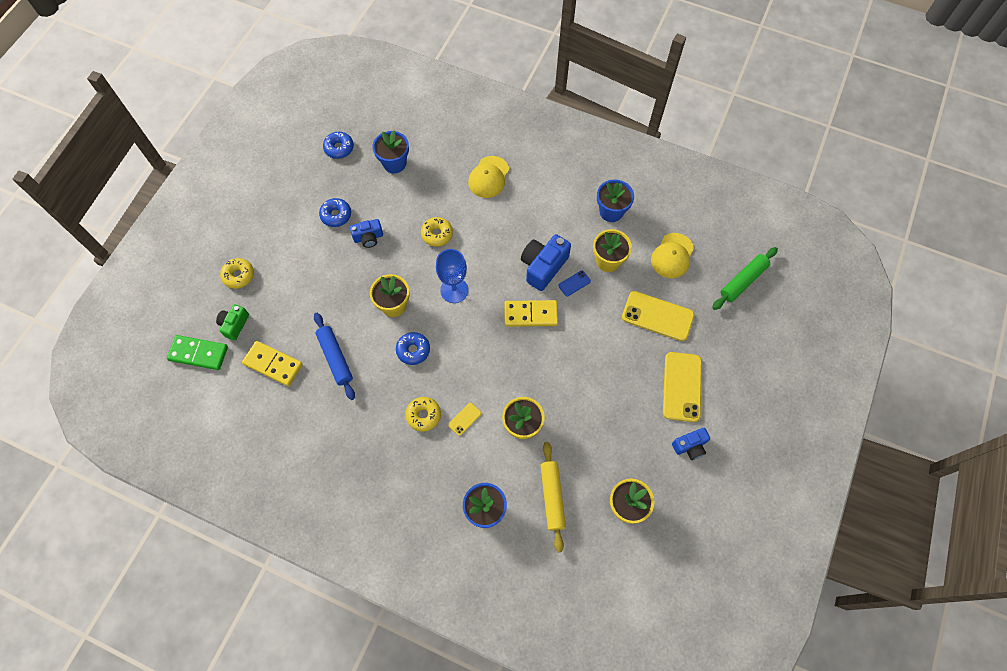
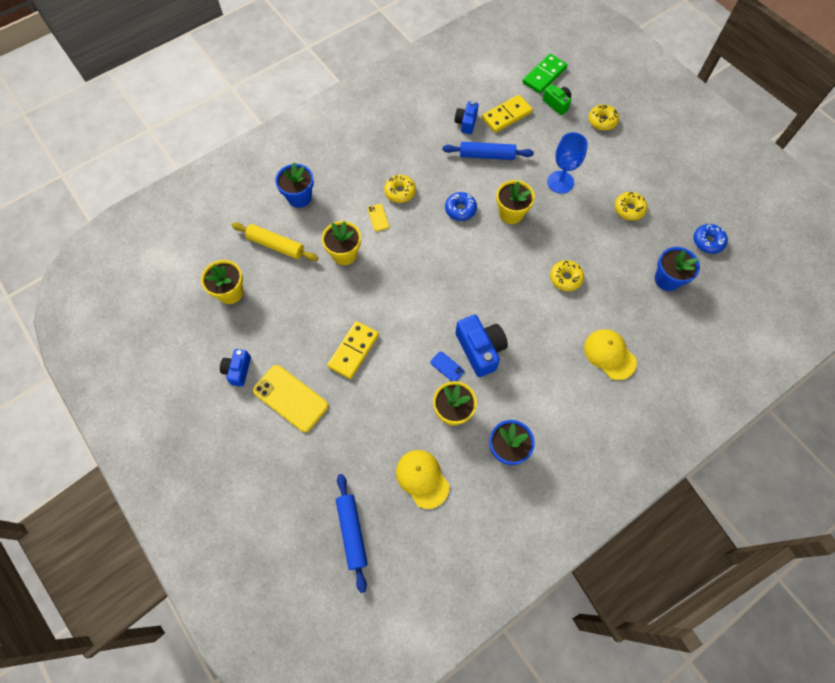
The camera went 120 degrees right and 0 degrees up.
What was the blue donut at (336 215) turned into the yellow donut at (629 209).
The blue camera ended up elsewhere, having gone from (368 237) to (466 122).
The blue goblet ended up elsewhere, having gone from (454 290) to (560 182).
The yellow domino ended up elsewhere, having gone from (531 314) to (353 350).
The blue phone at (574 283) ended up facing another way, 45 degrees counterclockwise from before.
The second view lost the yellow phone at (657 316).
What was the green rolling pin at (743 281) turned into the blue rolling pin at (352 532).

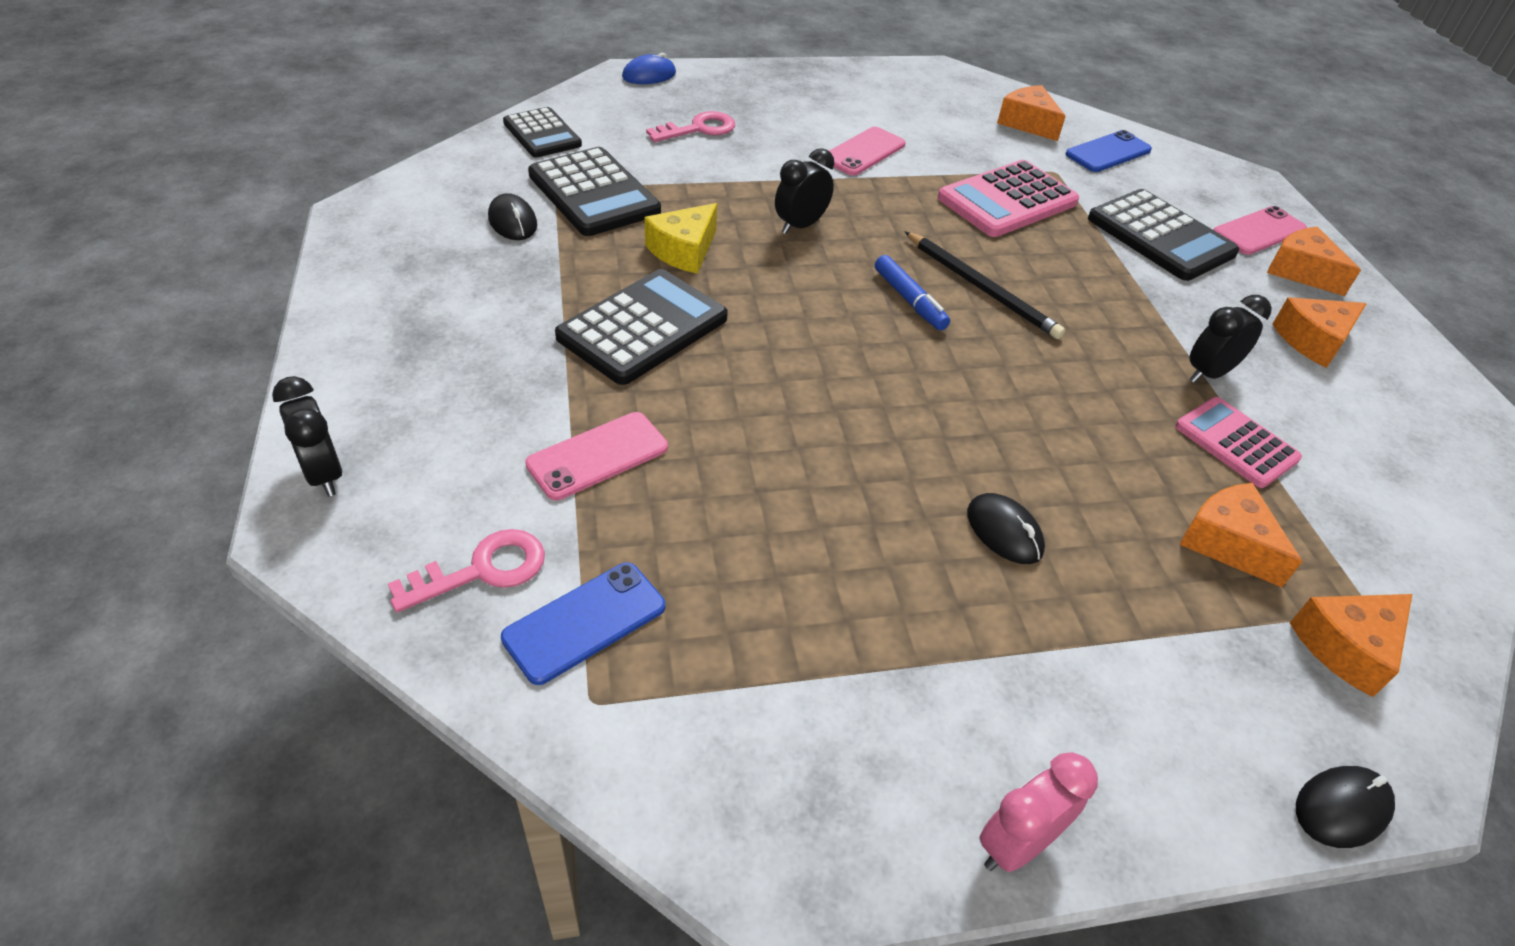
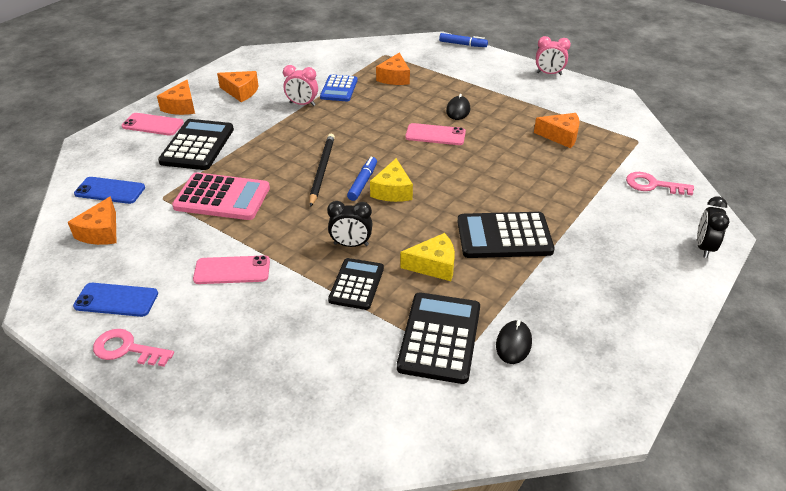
The camera went 130 degrees left and 5 degrees down.
The blue phone ended up elsewhere, having gone from (585 622) to (116 300).
The black calculator ended up elsewhere, having gone from (542 134) to (356 284).
The pink phone ended up elsewhere, having gone from (598 456) to (435 135).
The second view lost the blue mouse at (649 75).
The pink key ended up elsewhere, having gone from (698 129) to (127 349).
What was the pink calculator at (1236 443) turned into the blue calculator at (339 89).
What was the black clock at (1208 374) turned into the pink clock at (302 104).
The orange cheese ended up elsewhere, having gone from (1347 647) to (560 136).
Where the black mouse stood at (1342 808), the blue marker came to stand at (463 44).
The second view gained the yellow cheese at (392 191).

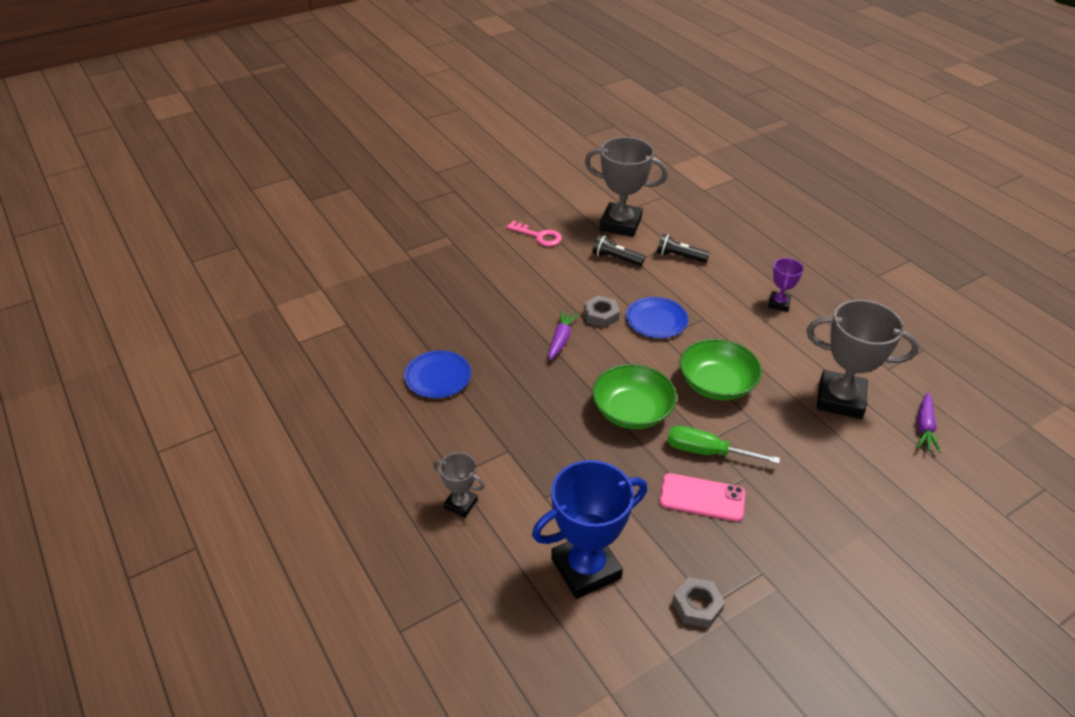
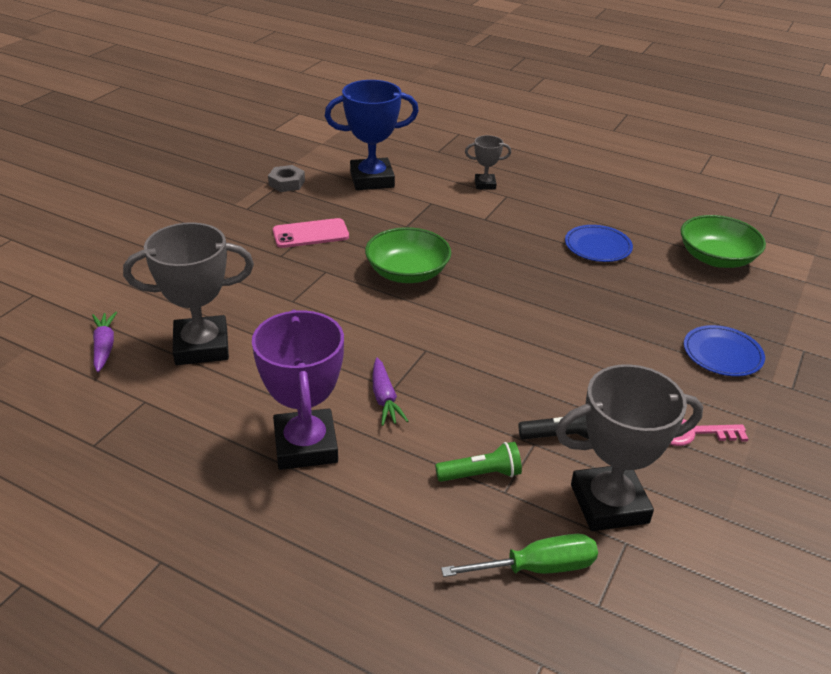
The camera went 150 degrees right and 5 degrees down.
The blue trophy at (586 568) ended up facing another way, 45 degrees clockwise from before.
The purple carrot ended up elsewhere, having gone from (561 339) to (384 398).
The second view lost the grey nut at (601 315).
The blue plate ended up elsewhere, having gone from (656 320) to (722 354).
What was the black flashlight at (679 256) turned into the green flashlight at (481 474).
The green screwdriver ended up elsewhere, having gone from (707 452) to (537 568).
The green bowl ended up elsewhere, having gone from (716 384) to (716 258).
The size of the purple trophy at (779 303) changed by a factor of 1.98.

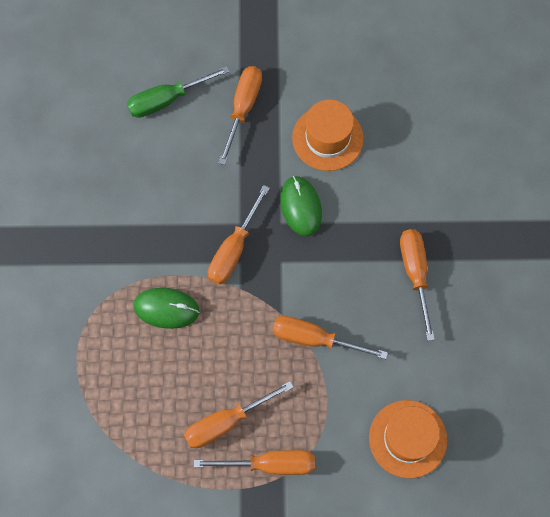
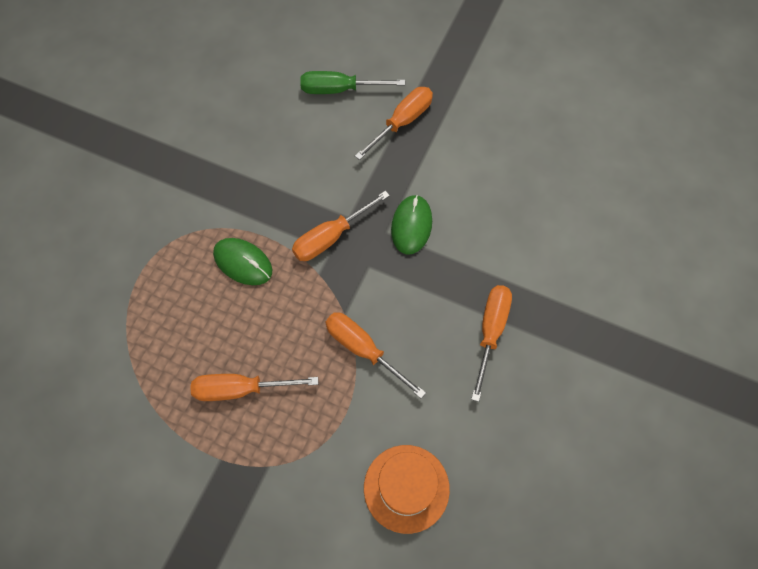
The camera went 25 degrees right and 5 degrees down.
The second view lost the orange screwdriver at (270 464).
The second view lost the orange hat at (327 138).

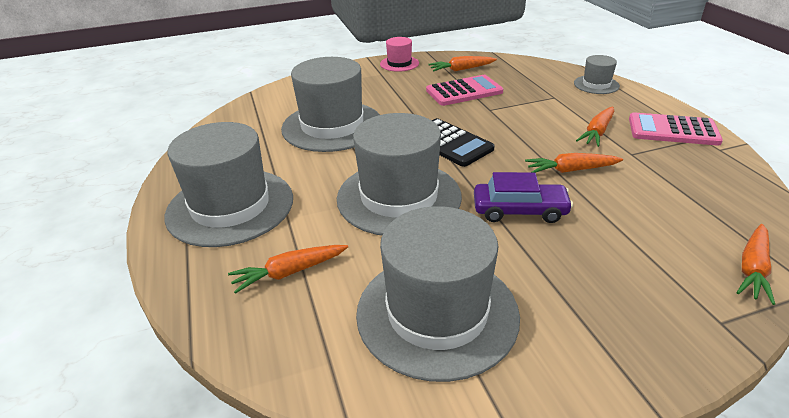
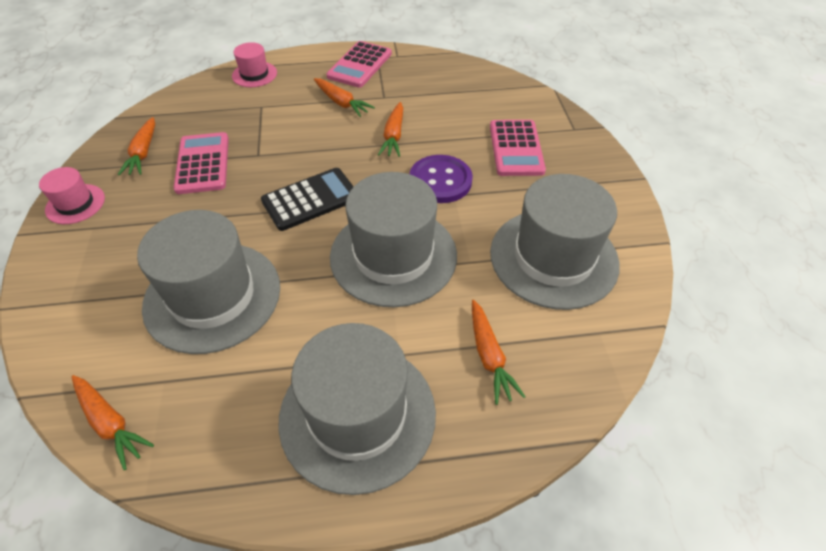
The camera went 80 degrees left and 15 degrees up.
Where the purple car stood at (519 210), the purple button came to stand at (440 181).
What was the grey hat at (596 85) turned into the pink hat at (254 74).
The orange carrot ended up elsewhere, having gone from (753 269) to (110 423).
The second view gained the pink calculator at (516 148).

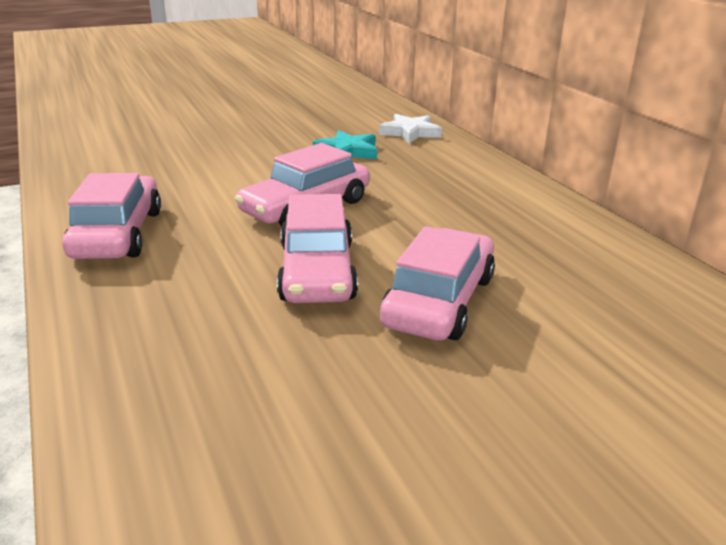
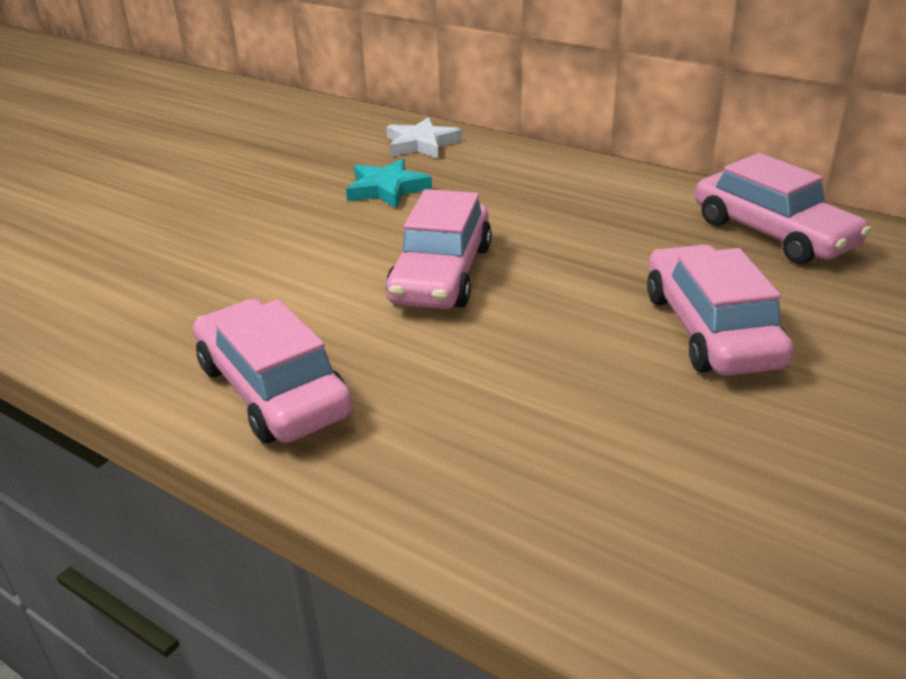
The camera went 30 degrees left and 5 degrees up.
The pink car ended up elsewhere, having gone from (317 271) to (773 233).

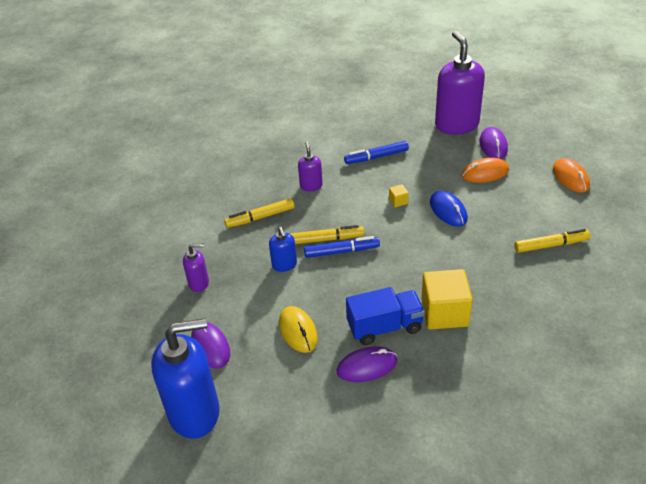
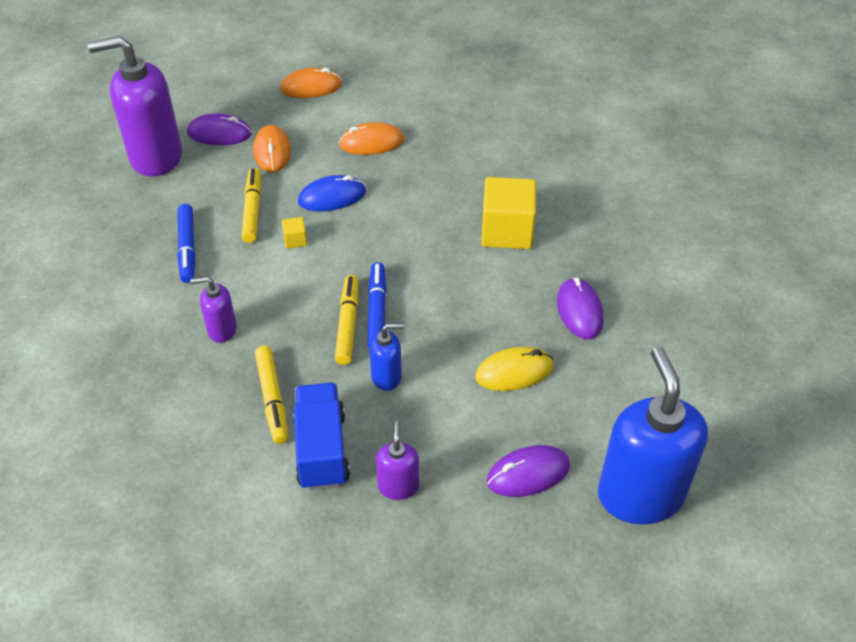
The camera went 85 degrees left and 5 degrees up.
The blue truck ended up elsewhere, having gone from (384 327) to (321 449).
The yellow marker ended up elsewhere, having gone from (551 245) to (253 210).
The second view gained the orange mouse at (371 143).

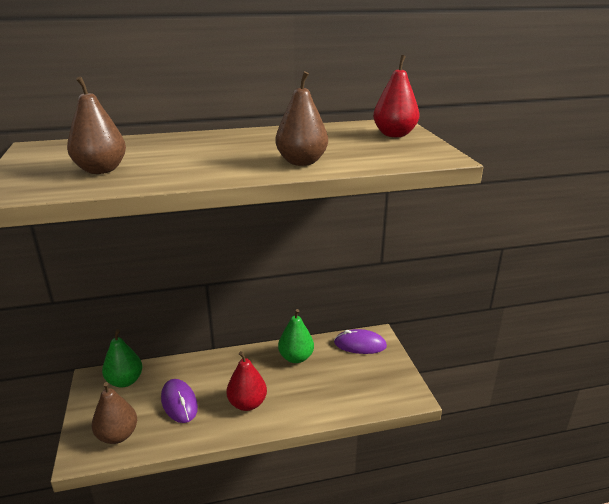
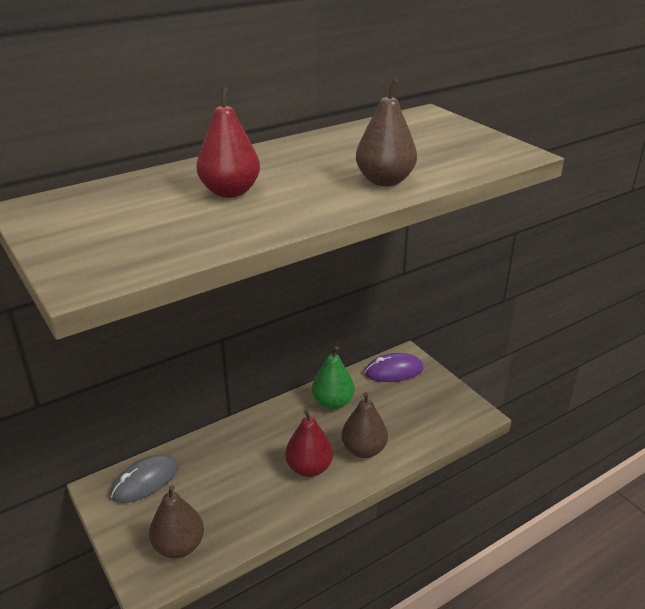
The camera went 20 degrees left and 5 degrees up.
The brown pear ended up elsewhere, having gone from (101 170) to (364 450).
Where the green pear stood at (125 381), the grey mouse came to stand at (145 481).
The second view lost the purple mouse at (179 403).
The red pear ended up elsewhere, having gone from (394 134) to (230 192).

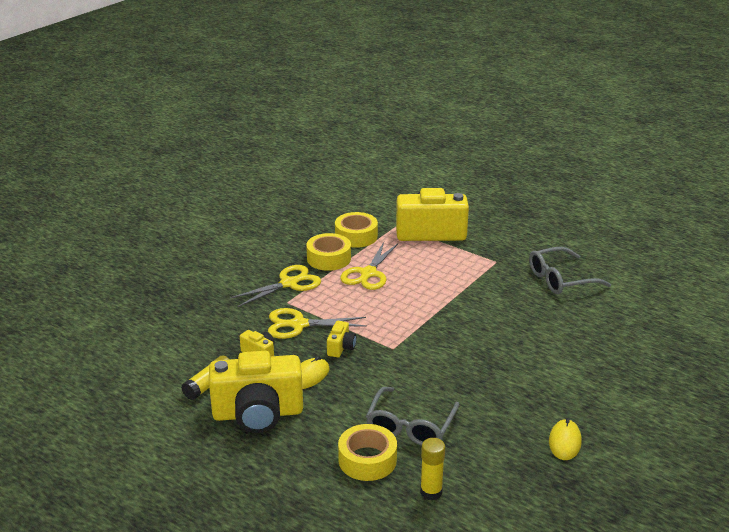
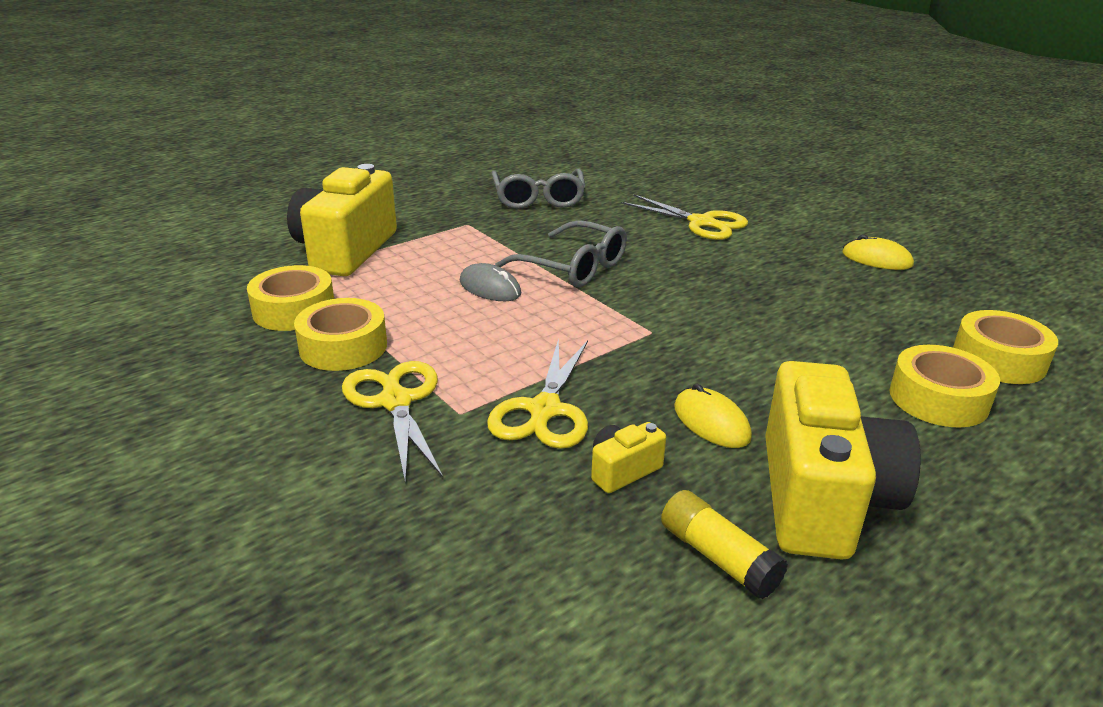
The camera went 75 degrees left and 0 degrees up.
The second view lost the yellow camera at (341 347).
The yellow scissors ended up elsewhere, having gone from (368 273) to (701 223).
The grey glasses ended up elsewhere, having gone from (410 426) to (572 267).
Where the yellow glue stick stood at (431 492), the yellow tape came to stand at (998 359).
The second view gained the grey mouse at (490 288).

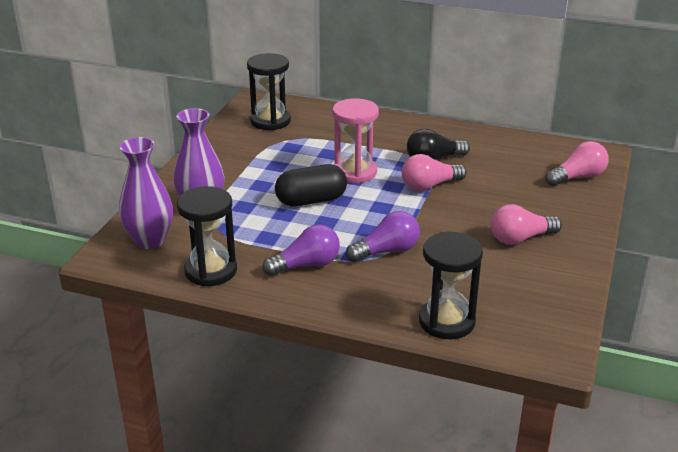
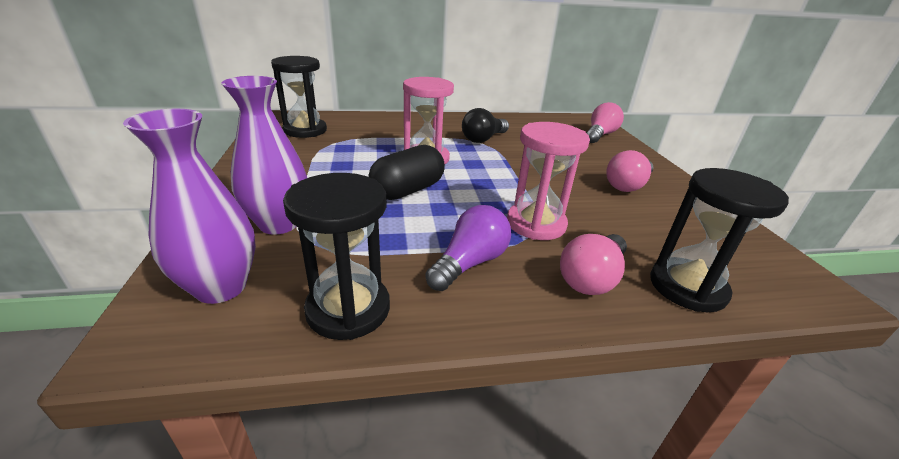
The camera went 30 degrees left and 0 degrees up.
Where the purple light bulb stood at (387 251), the pink hourglass came to stand at (536 224).
The pink light bulb ended up elsewhere, having gone from (429 186) to (591 278).

